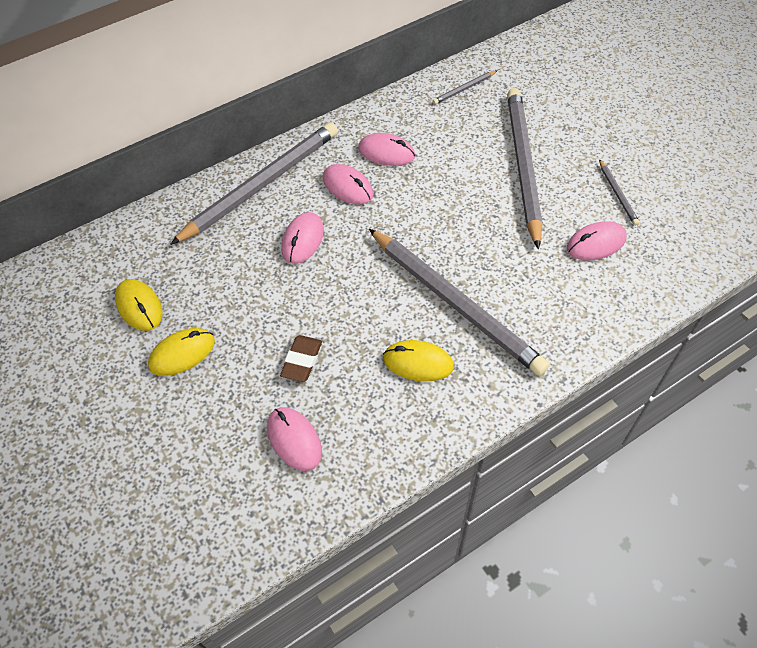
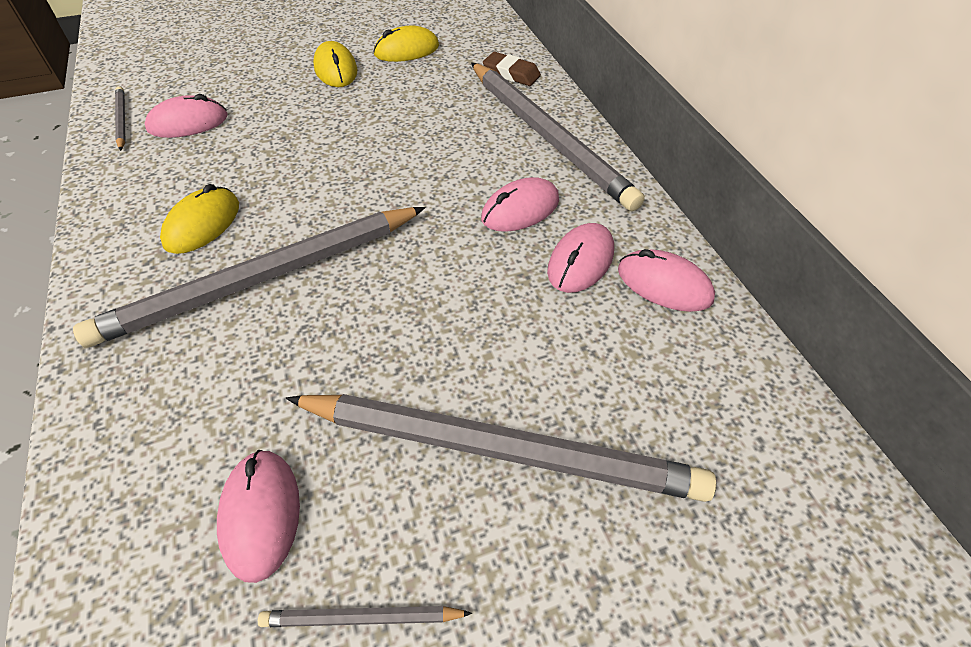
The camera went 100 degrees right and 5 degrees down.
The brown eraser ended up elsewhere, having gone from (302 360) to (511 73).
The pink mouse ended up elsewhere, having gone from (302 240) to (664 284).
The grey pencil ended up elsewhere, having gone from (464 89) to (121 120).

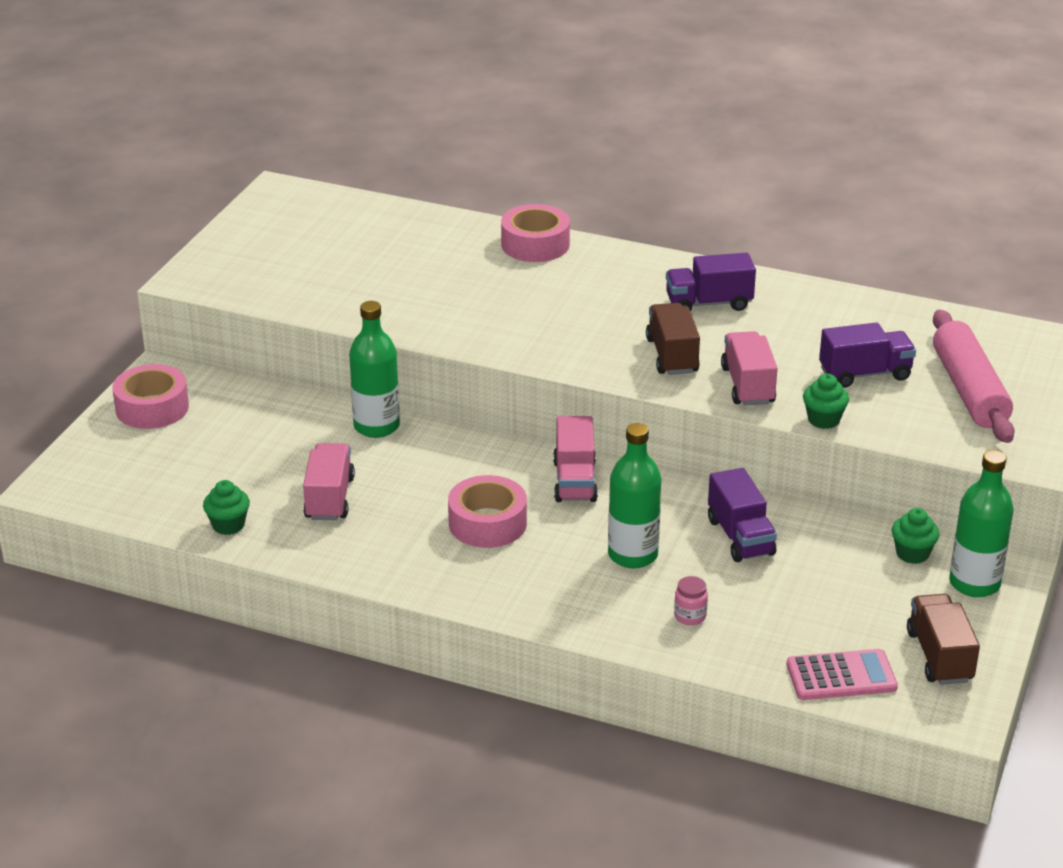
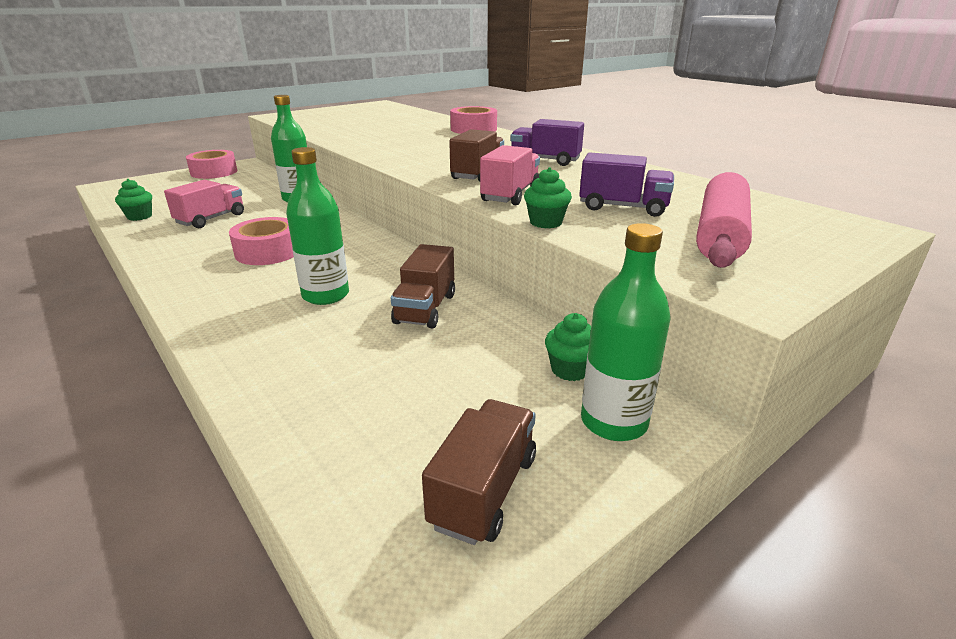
The camera went 30 degrees right and 5 degrees down.
The second view lost the pink truck at (575 481).
The second view lost the pink jar at (690 616).
What was the purple truck at (740 537) turned into the brown truck at (425 308).
The second view lost the pink calculator at (841 676).

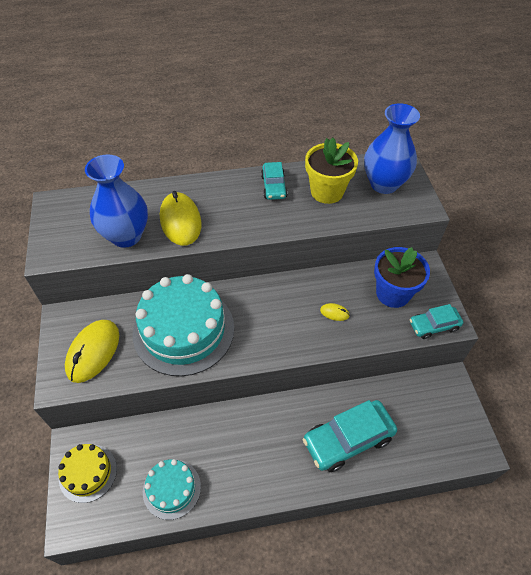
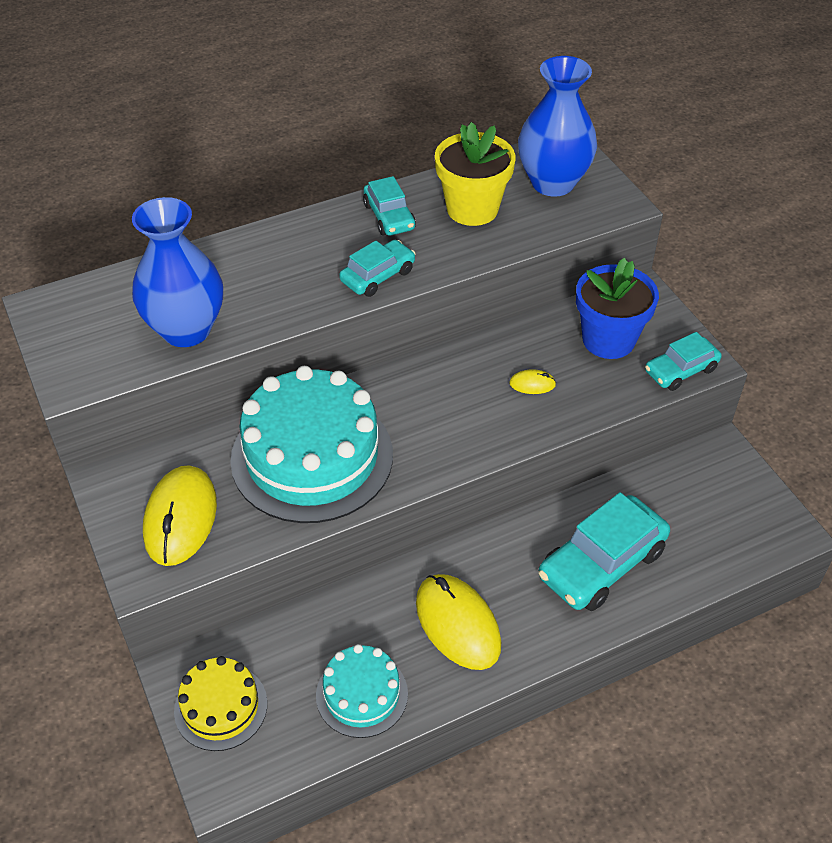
The camera went 15 degrees left and 5 degrees down.
The yellow mouse ended up elsewhere, having gone from (180 221) to (457 624).
The second view gained the turquoise car at (378 276).

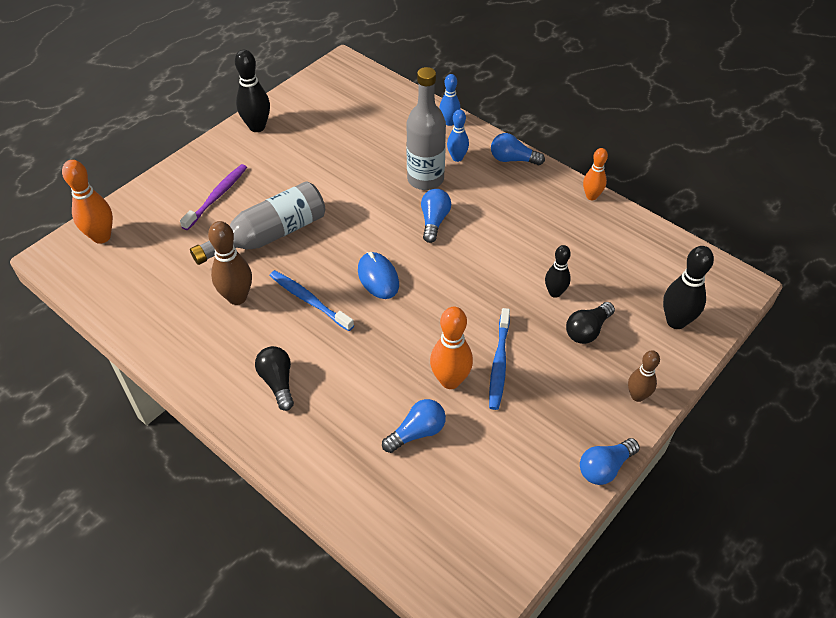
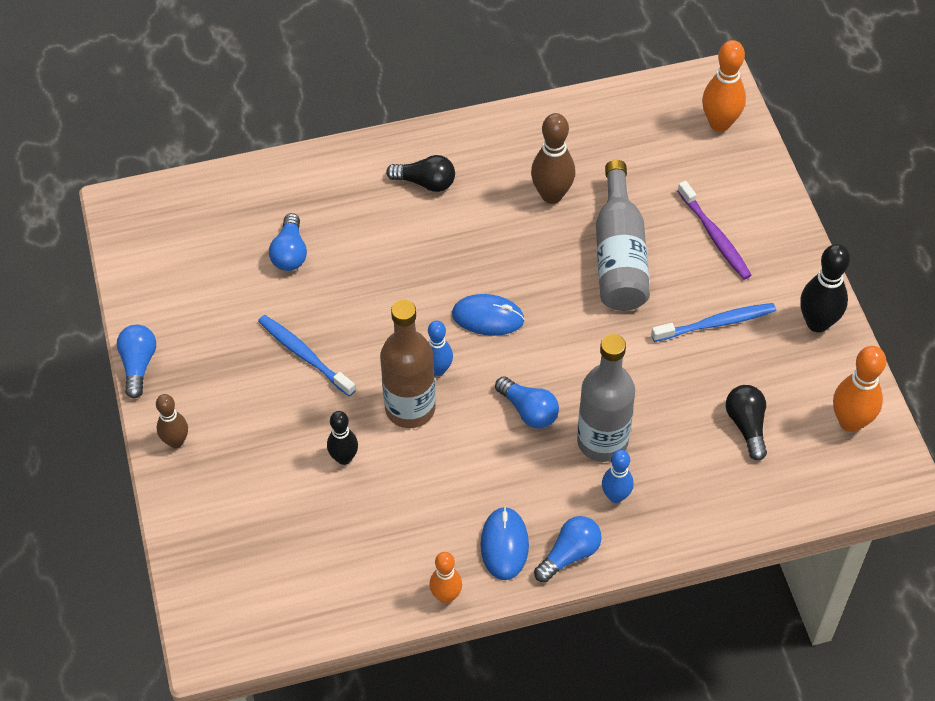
The camera went 125 degrees right and 5 degrees up.
The blue toothbrush ended up elsewhere, having gone from (309 300) to (716 323).
The orange bowling pin ended up elsewhere, having gone from (450 380) to (850 422).
The blue bowling pin ended up elsewhere, having gone from (449 122) to (438 369).
The black light bulb ended up elsewhere, having gone from (587 330) to (746 425).
The second view lost the black bowling pin at (676 321).
The second view gained the brown bottle at (410 408).
The second view gained the blue mouse at (504 545).

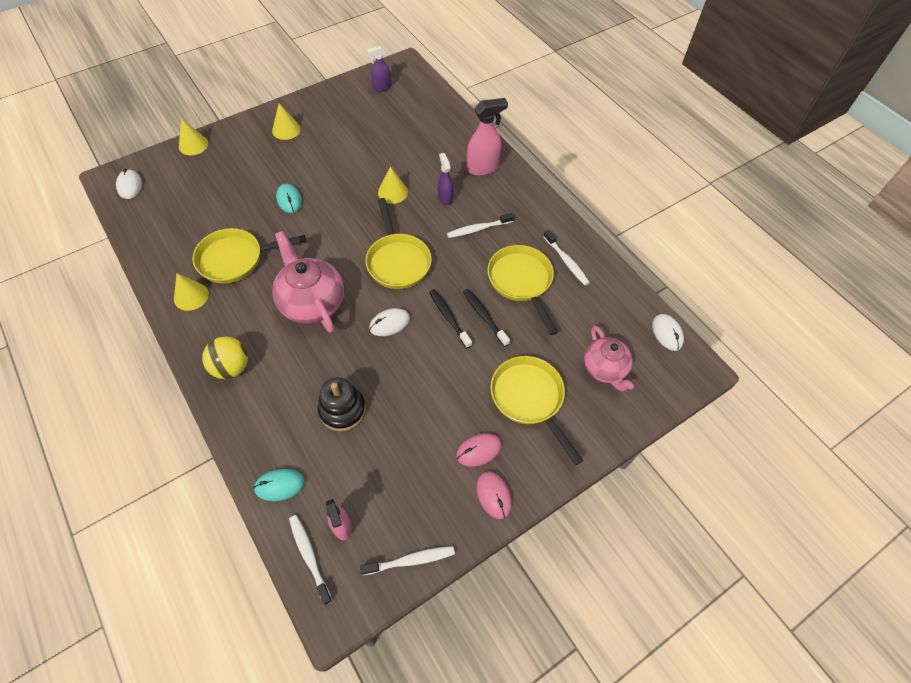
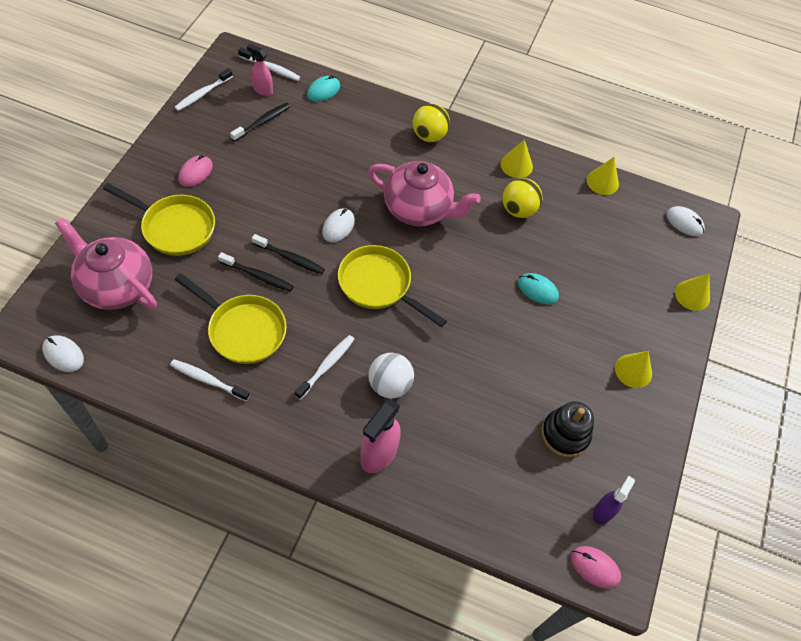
The camera went 140 degrees right and 0 degrees up.
Where the yellow pan stood at (235 259), the yellow ball came to stand at (518 210).
The black stacking toy ended up elsewhere, having gone from (342 410) to (565 434).
The yellow cone ended up elsewhere, having gone from (392 192) to (602 182).
Where the purple spray bottle stood at (445 198), the white ball came to stand at (389 385).
The pink mouse ended up elsewhere, having gone from (493 495) to (595 567).
The size of the pink teapot at (605 369) changed by a factor of 1.52.
The second view gained the black toothbrush at (262 122).

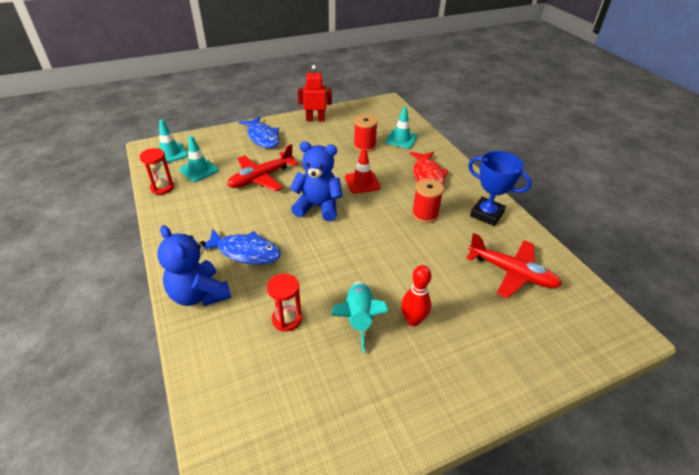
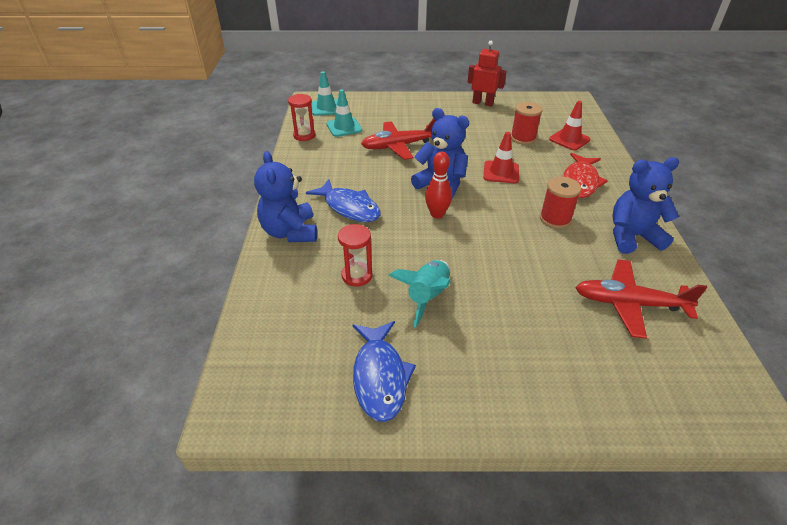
The camera went 25 degrees right and 0 degrees up.
The blue fish ended up elsewhere, having gone from (262 137) to (380 377).
What was the turquoise traffic cone at (401 139) turned into the red traffic cone at (569 139).
The red bowling pin ended up elsewhere, having gone from (413 320) to (437 214).
The red plane at (512 273) ended up facing another way, 135 degrees clockwise from before.
Where the blue trophy stood at (486 214), the blue teddy bear came to stand at (632 237).

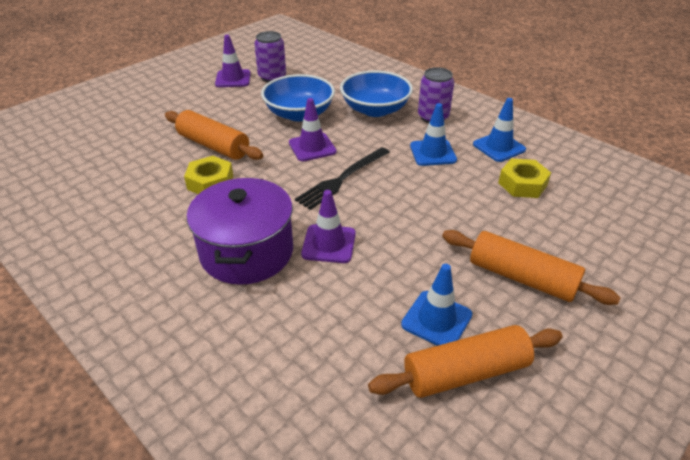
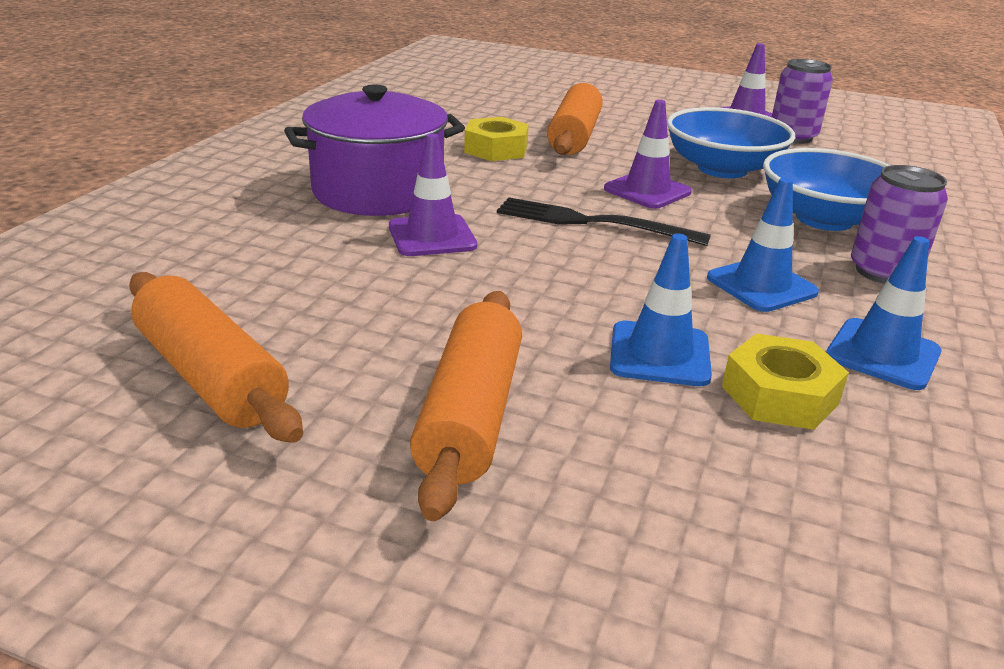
The camera went 65 degrees right and 10 degrees down.
The blue traffic cone ended up elsewhere, having gone from (436 319) to (659 354).

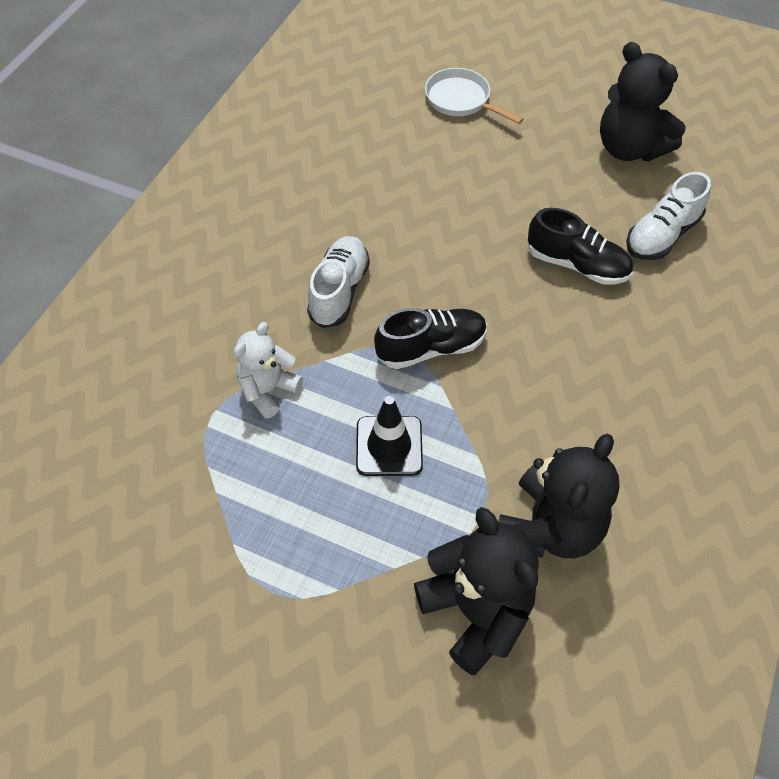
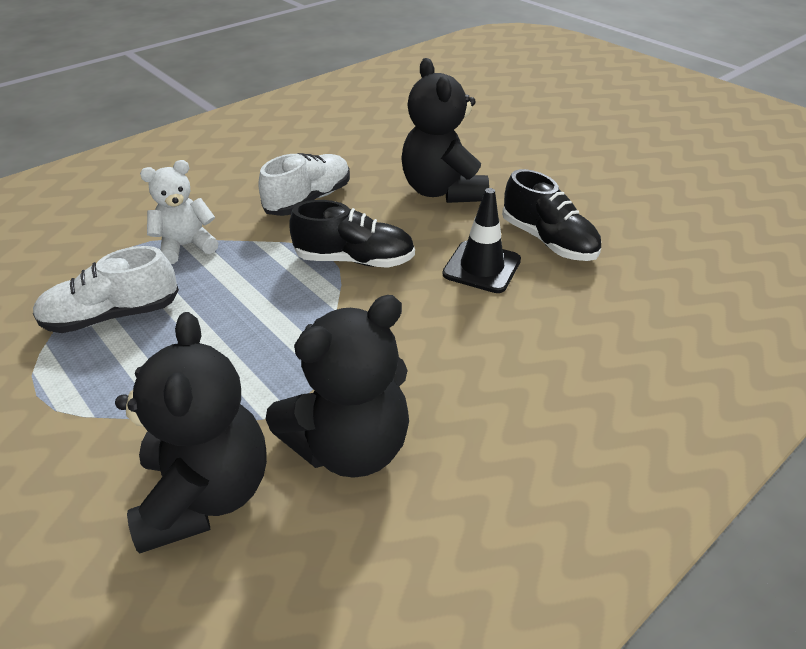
The camera went 25 degrees right and 15 degrees down.
The black traffic cone ended up elsewhere, having gone from (389 446) to (482 267).
The second view lost the white pan at (461 100).
The black teddy bear ended up elsewhere, having gone from (629 148) to (442 191).
The white shoe ended up elsewhere, having gone from (662 235) to (112 315).

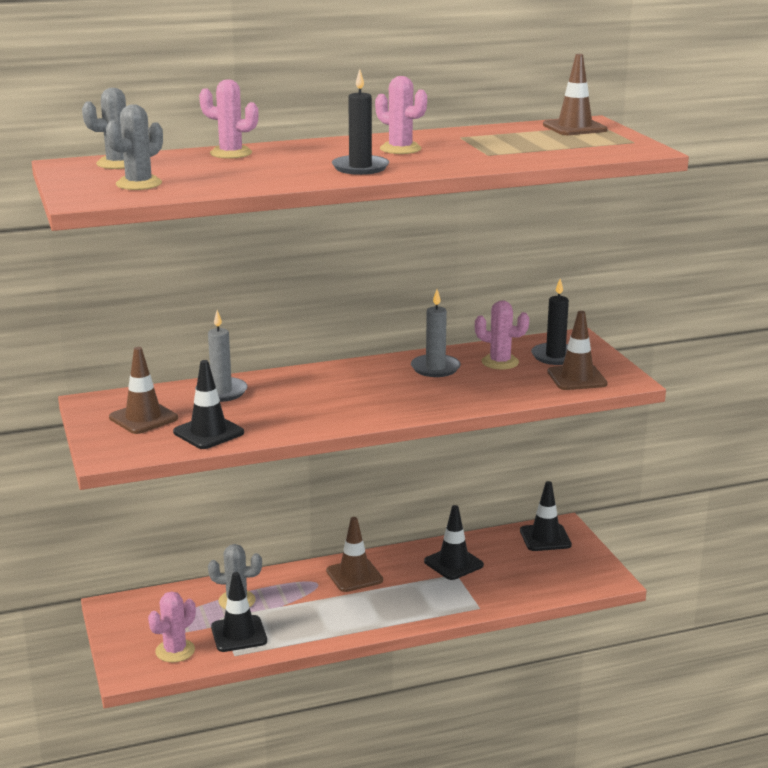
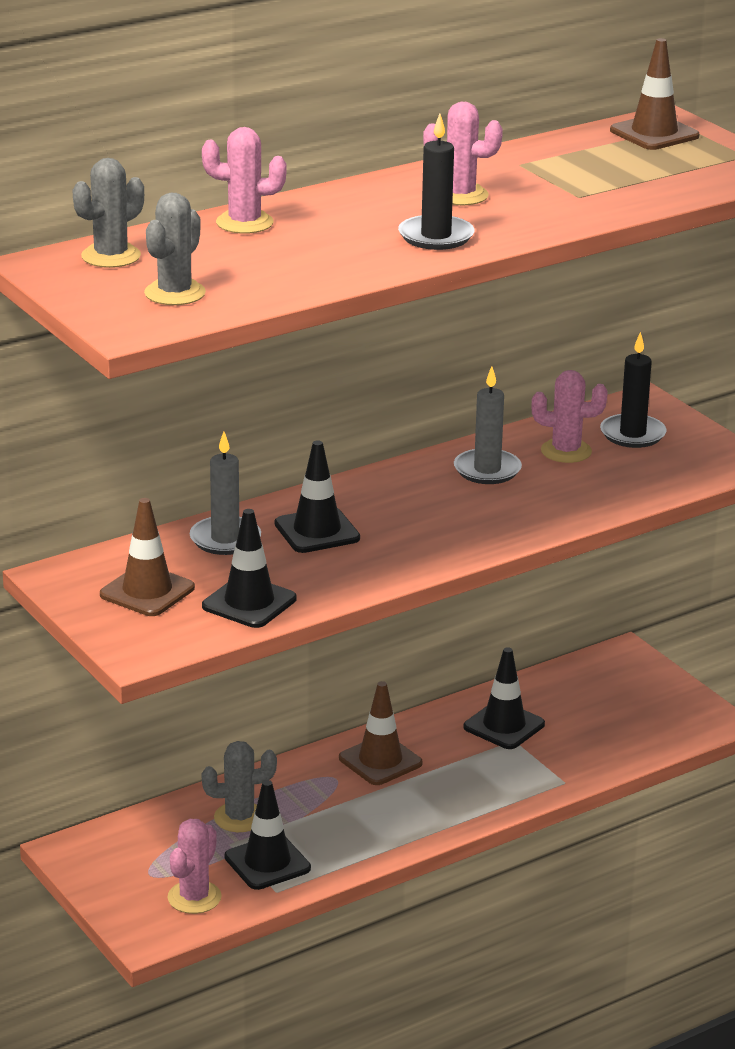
The camera went 15 degrees left and 5 degrees up.
The black traffic cone ended up elsewhere, having gone from (545 538) to (317 531).
The second view lost the brown traffic cone at (577 378).

